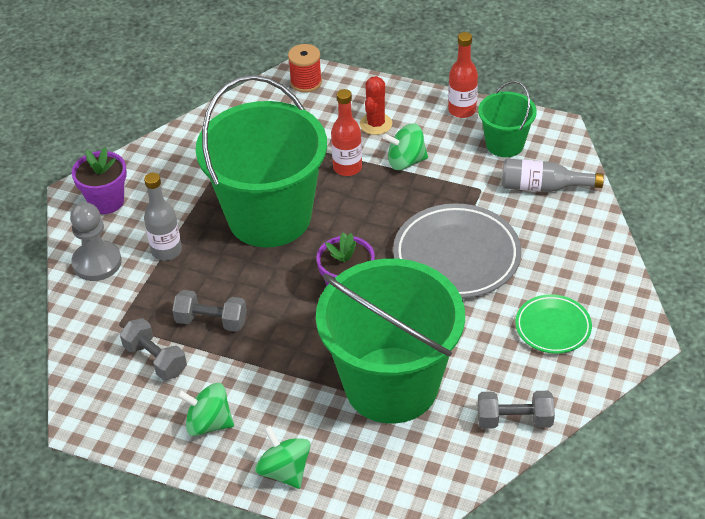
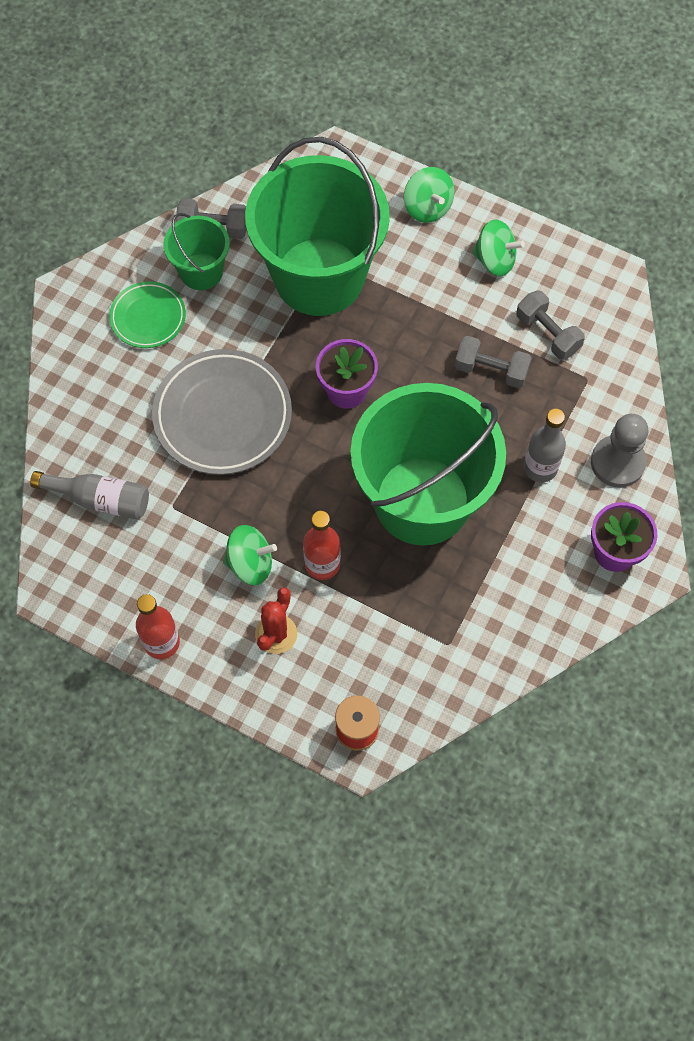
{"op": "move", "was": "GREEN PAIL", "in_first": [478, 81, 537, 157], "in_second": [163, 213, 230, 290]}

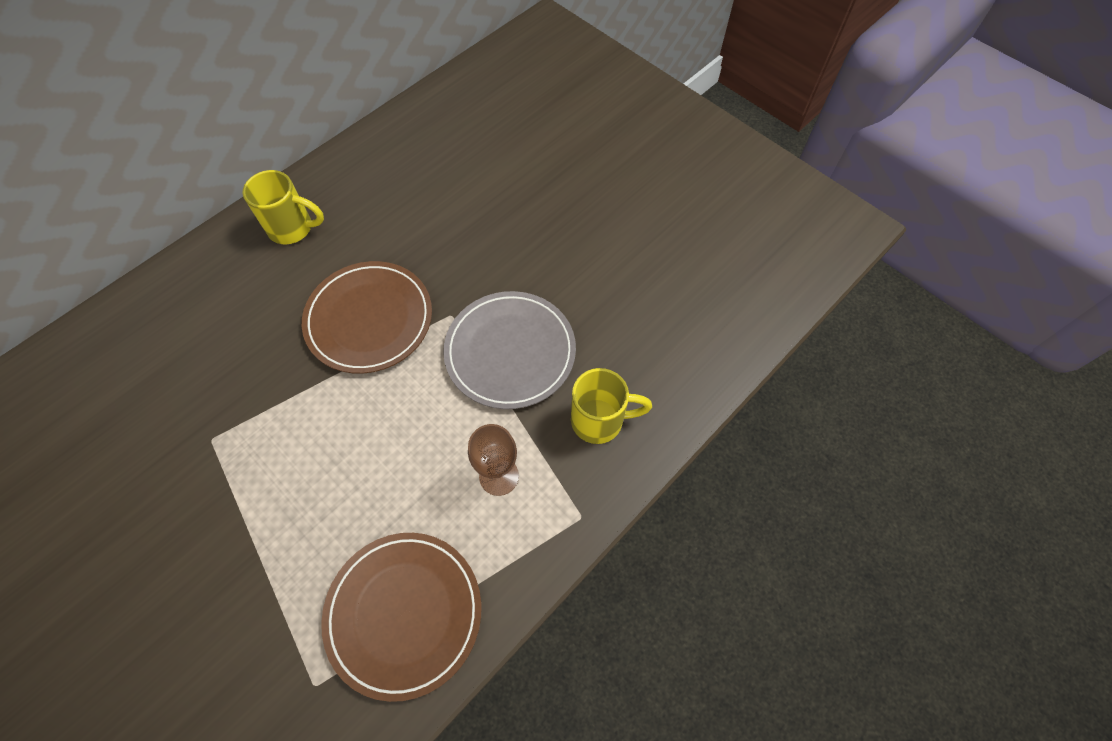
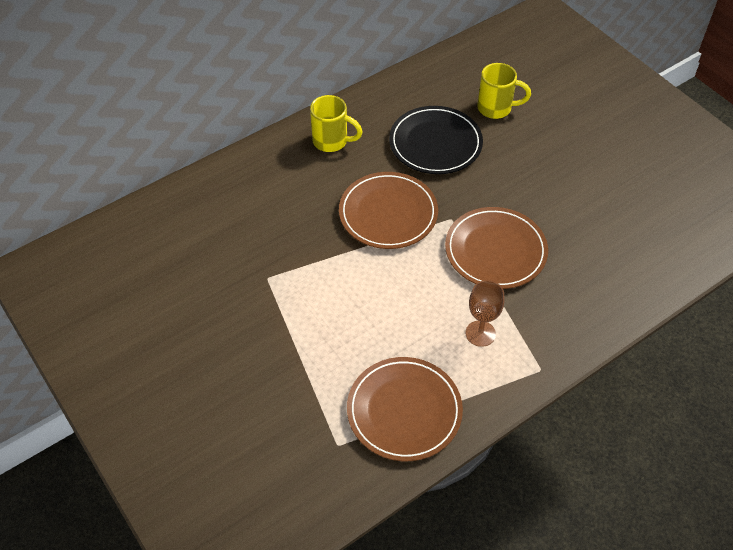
{"op": "insert", "now": "EBONY FLAT DISH", "in_second": [389, 106, 483, 174]}
{"op": "move", "was": "YELLOW COFFEE MUG", "in_first": [571, 368, 652, 444], "in_second": [477, 63, 531, 119]}
{"op": "recolor", "was": "GREY FLAT DISH", "now": "RUSSET FLAT DISH", "in_first": [443, 291, 576, 409], "in_second": [445, 207, 548, 289]}

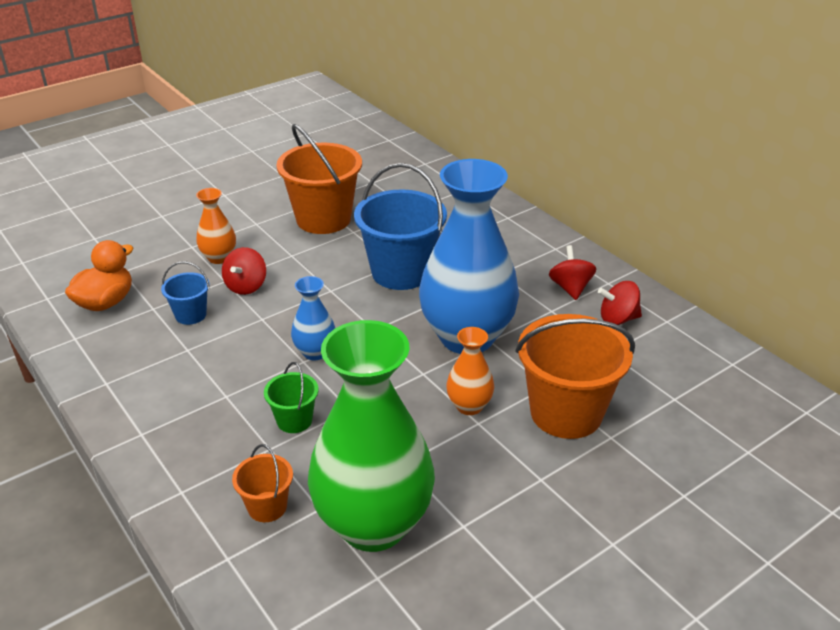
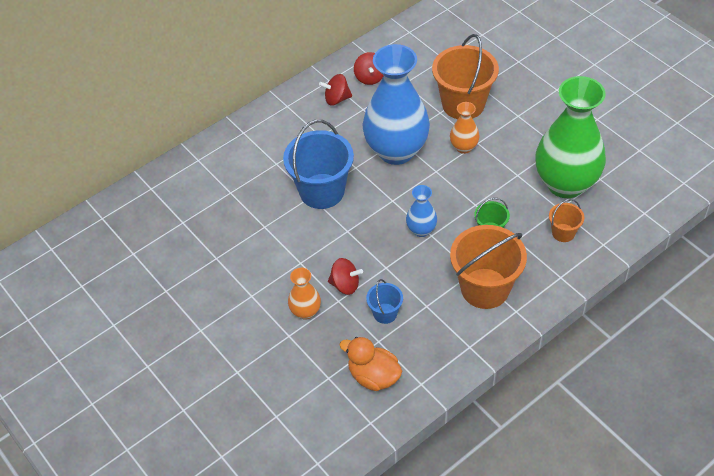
{"op": "move", "was": "BRIGHT ORANGE PAIL", "in_first": [276, 124, 362, 234], "in_second": [450, 225, 527, 309]}

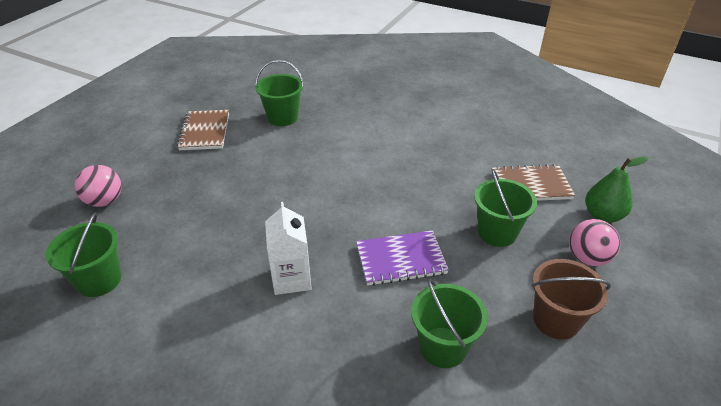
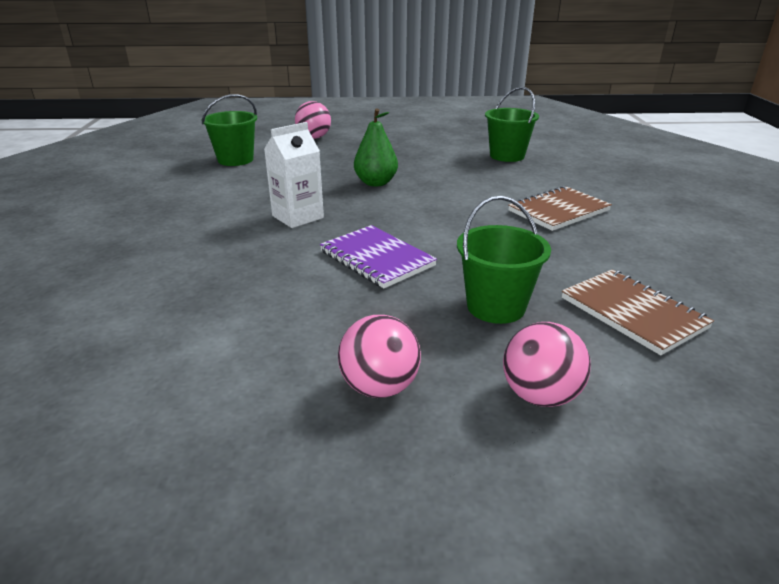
{"op": "delete", "was": "GREEN PAIL", "in_first": [411, 279, 488, 368]}
{"op": "move", "was": "RUSSET NOTEPAD", "in_first": [177, 110, 229, 150], "in_second": [508, 186, 612, 231]}
{"op": "move", "was": "GREEN PEAR", "in_first": [585, 156, 649, 223], "in_second": [354, 108, 398, 187]}
{"op": "replace", "was": "RUSSET PAIL", "now": "PINK BALL", "in_first": [532, 259, 611, 340], "in_second": [338, 315, 421, 398]}

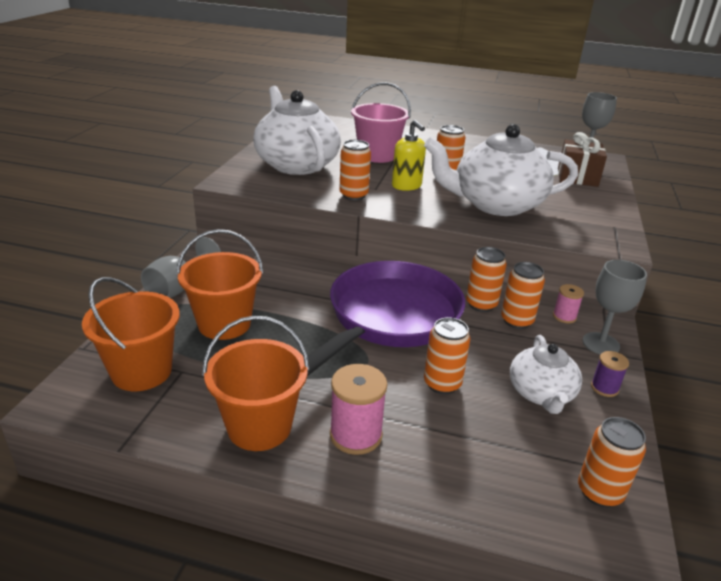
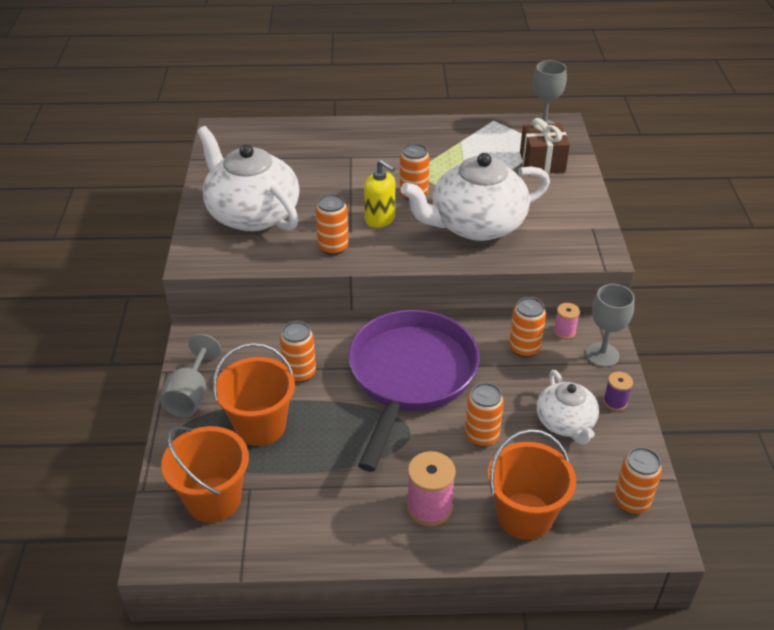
{"op": "delete", "was": "PINK PAIL", "in_first": [351, 82, 411, 163]}
{"op": "move", "was": "BRIGHT ORANGE PAIL", "in_first": [202, 315, 310, 451], "in_second": [488, 429, 576, 540]}
{"op": "move", "was": "BRIGHT ORANGE SODA CAN", "in_first": [466, 247, 507, 312], "in_second": [280, 321, 316, 383]}

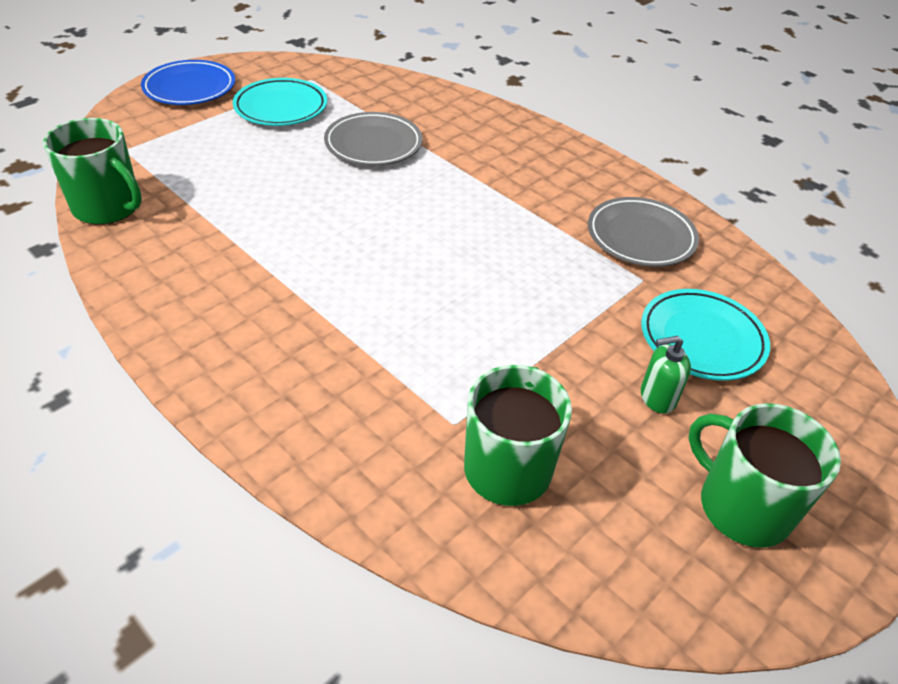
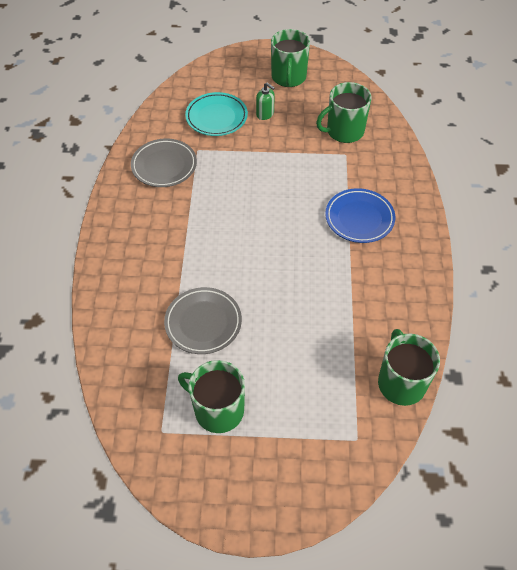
{"op": "move", "was": "ROYAL BLUE FLAT DISH", "in_first": [141, 60, 235, 105], "in_second": [325, 188, 395, 243]}
{"op": "replace", "was": "TEAL FLAT DISH", "now": "GREEN COFFEE MUG", "in_first": [233, 78, 327, 126], "in_second": [178, 360, 245, 433]}

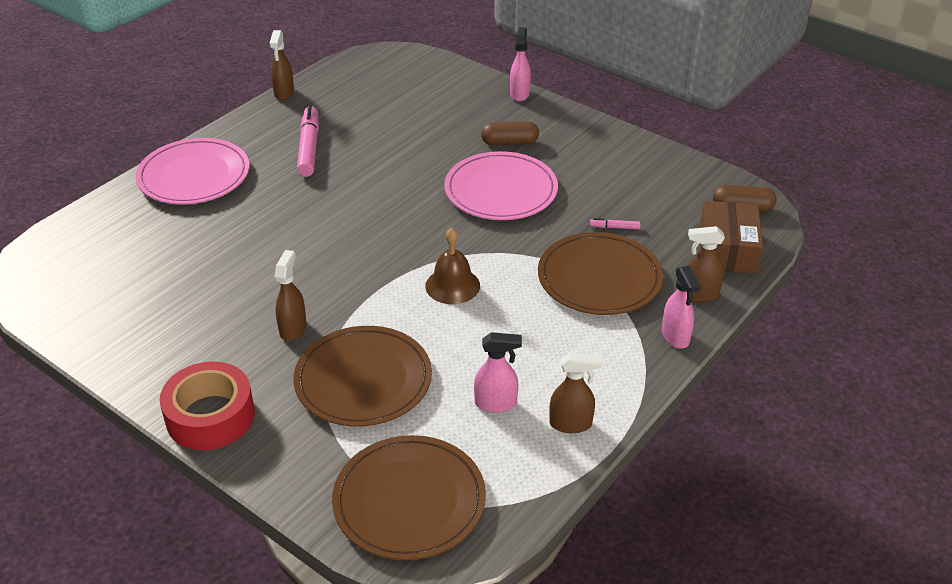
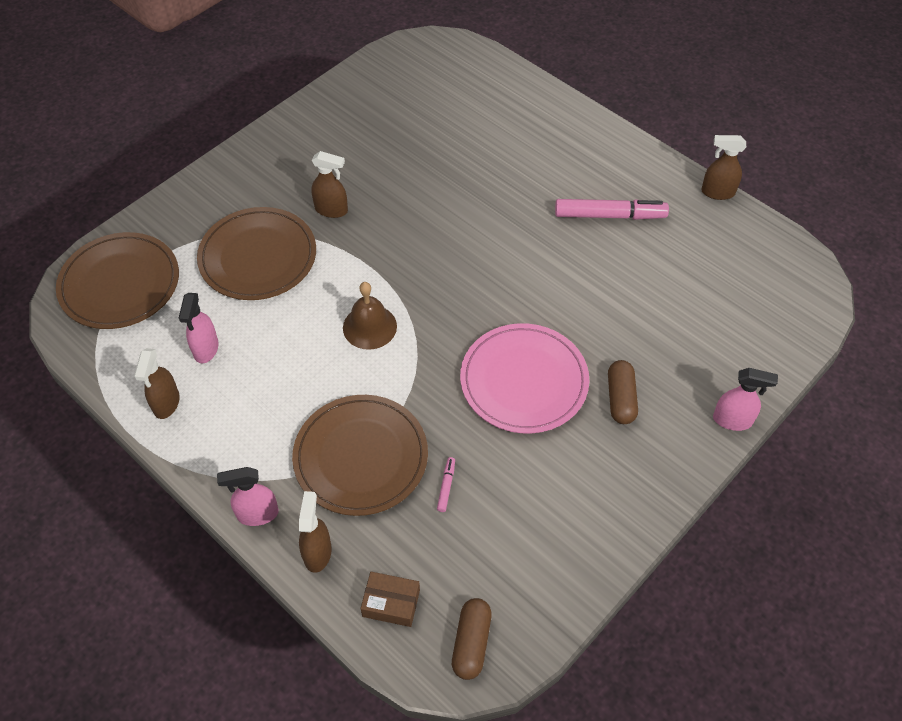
{"op": "delete", "was": "PINK FLAT DISH", "in_first": [136, 138, 249, 204]}
{"op": "delete", "was": "CRIMSON TAPE", "in_first": [160, 361, 255, 450]}
{"op": "resize", "was": "RUSSET BOX", "in_first": [700, 201, 763, 274], "in_second": [361, 572, 420, 627], "ratio": 0.6}

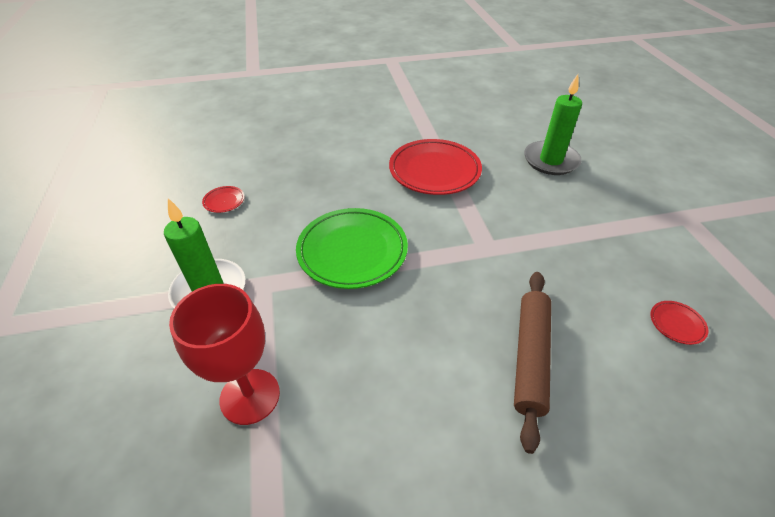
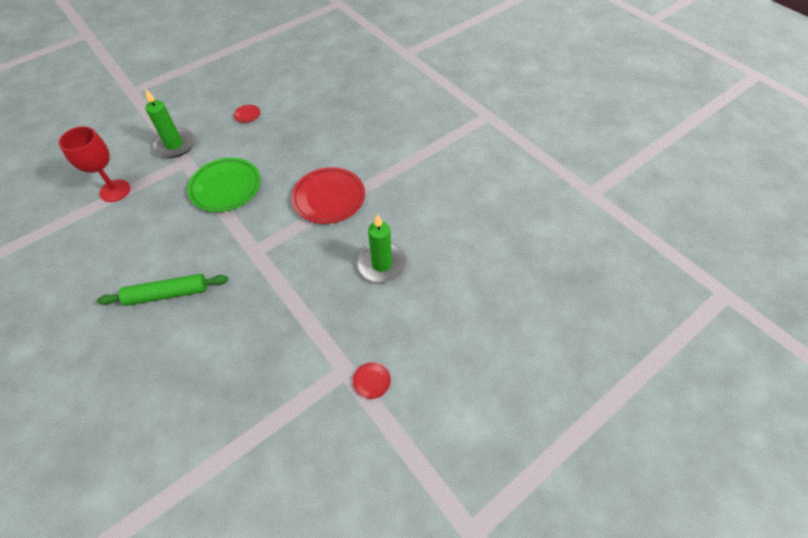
{"op": "move", "was": "CRIMSON FLAT DISH", "in_first": [650, 301, 708, 345], "in_second": [353, 362, 391, 399]}
{"op": "recolor", "was": "RUSSET PASTRY ROLLER", "now": "GREEN PASTRY ROLLER", "in_first": [514, 272, 551, 454], "in_second": [97, 274, 228, 306]}

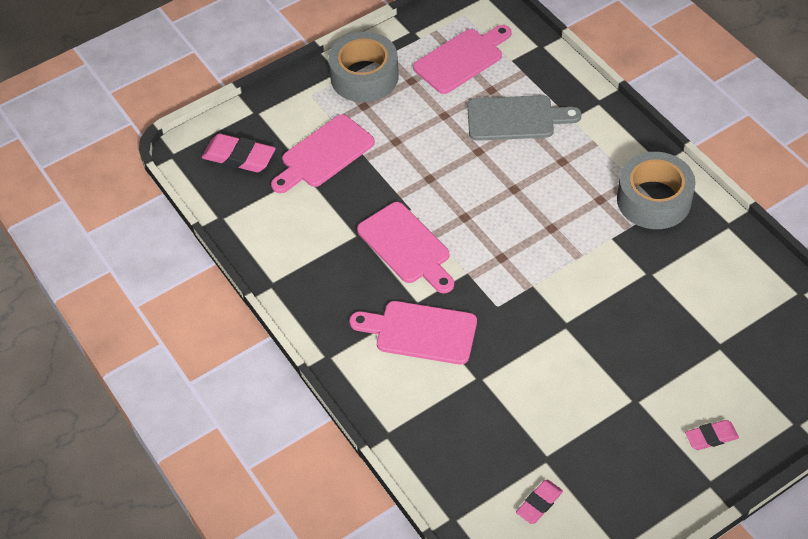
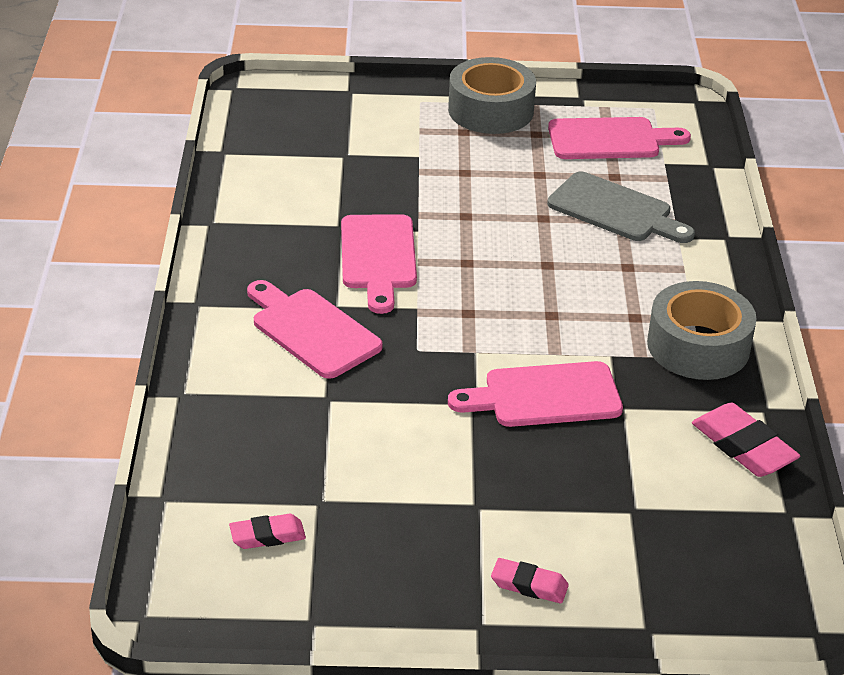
{"op": "move", "was": "PINK PENCIL ERASER", "in_first": [202, 134, 276, 172], "in_second": [692, 403, 800, 477]}
{"op": "move", "was": "PINK BREAD BOARD", "in_first": [271, 114, 375, 193], "in_second": [448, 361, 623, 427]}

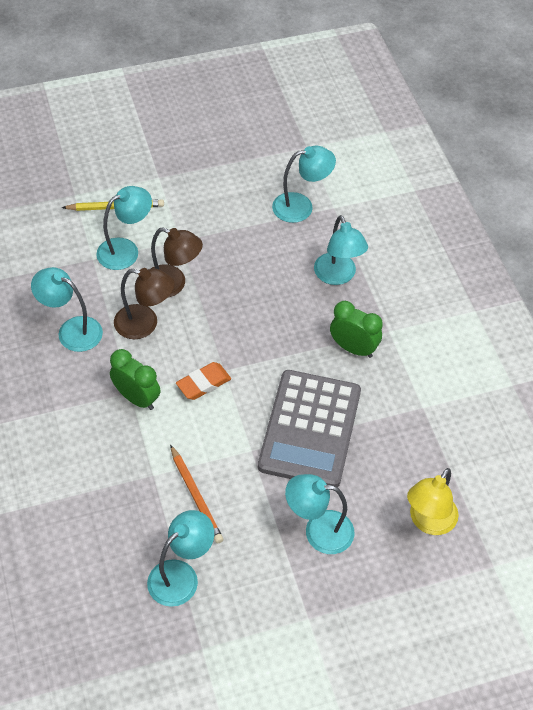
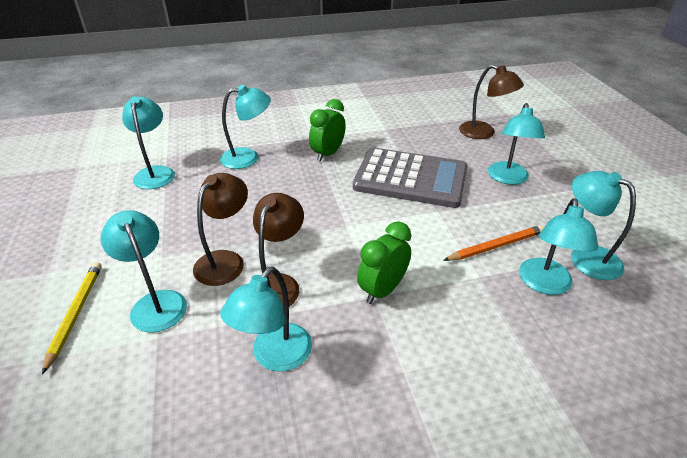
{"op": "delete", "was": "BRIGHT ORANGE PENCIL ERASER", "in_first": [176, 362, 231, 400]}
{"op": "insert", "now": "TEAL READING LAMP", "in_second": [519, 198, 598, 295]}
{"op": "recolor", "was": "YELLOW READING LAMP", "now": "RUSSET READING LAMP", "in_first": [407, 468, 459, 535], "in_second": [459, 65, 524, 139]}

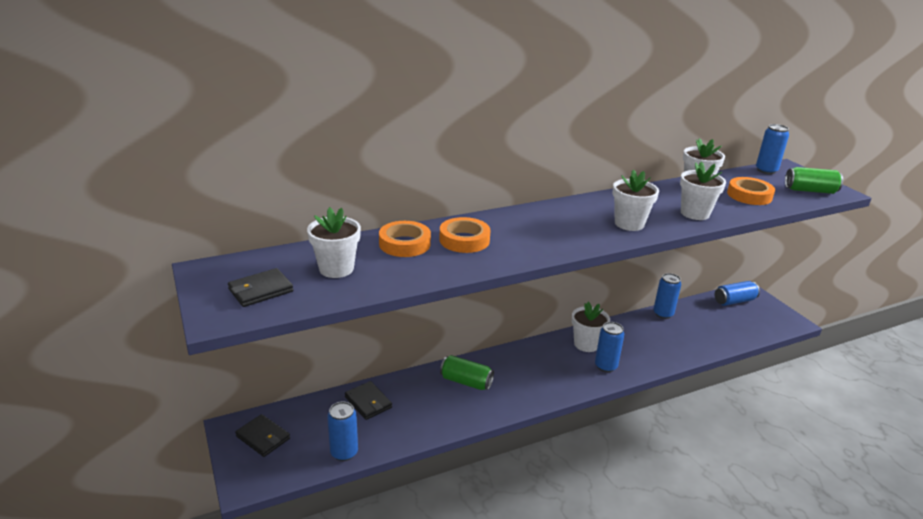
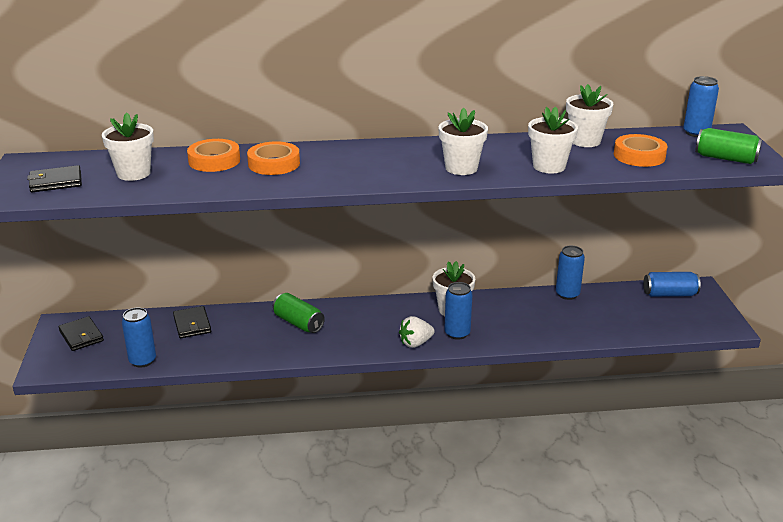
{"op": "insert", "now": "PURE WHITE TOY STRAWBERRY", "in_second": [399, 316, 435, 348]}

